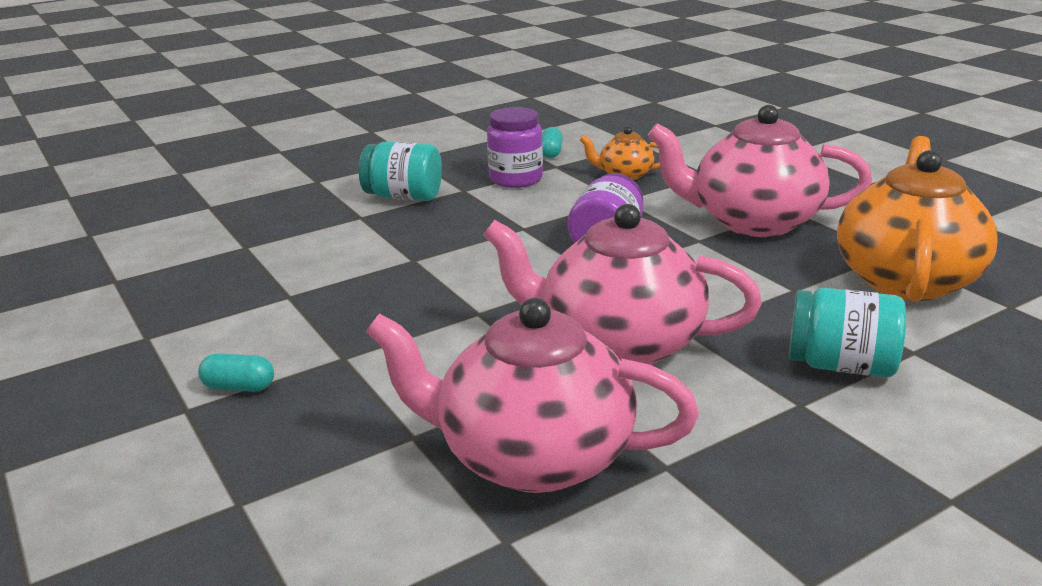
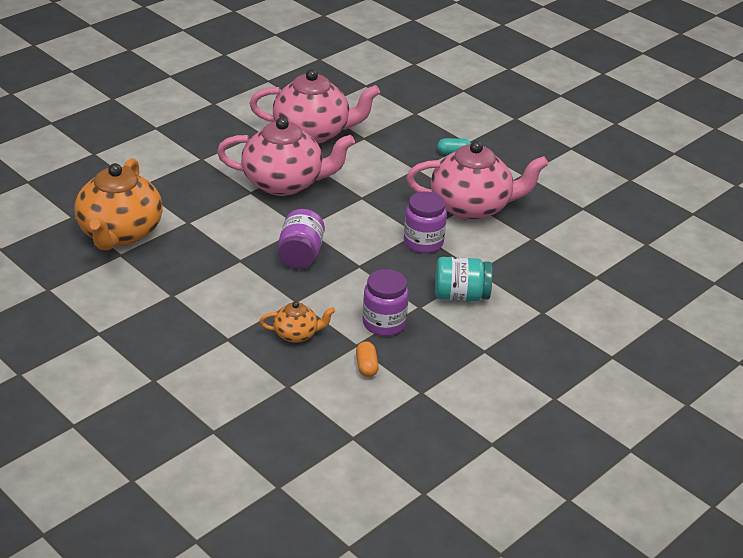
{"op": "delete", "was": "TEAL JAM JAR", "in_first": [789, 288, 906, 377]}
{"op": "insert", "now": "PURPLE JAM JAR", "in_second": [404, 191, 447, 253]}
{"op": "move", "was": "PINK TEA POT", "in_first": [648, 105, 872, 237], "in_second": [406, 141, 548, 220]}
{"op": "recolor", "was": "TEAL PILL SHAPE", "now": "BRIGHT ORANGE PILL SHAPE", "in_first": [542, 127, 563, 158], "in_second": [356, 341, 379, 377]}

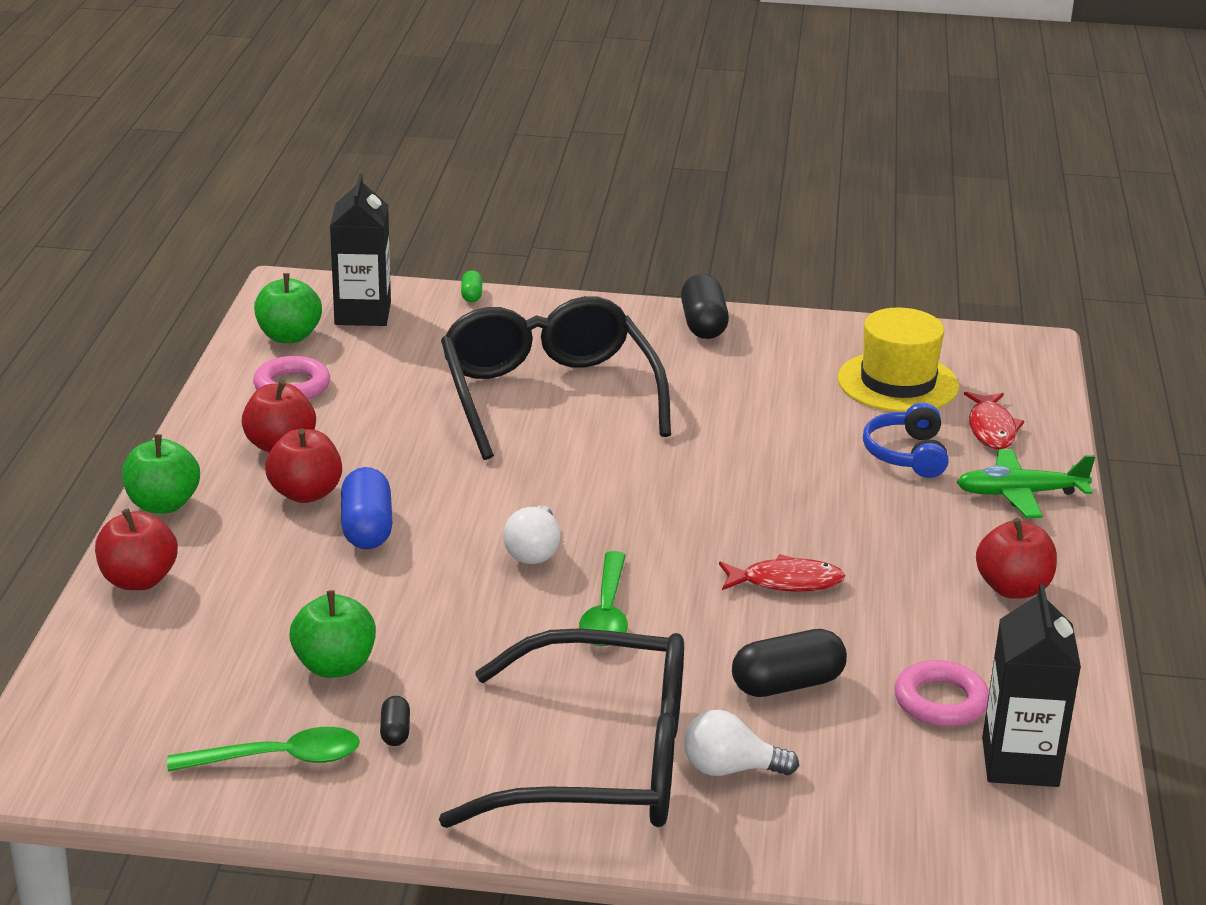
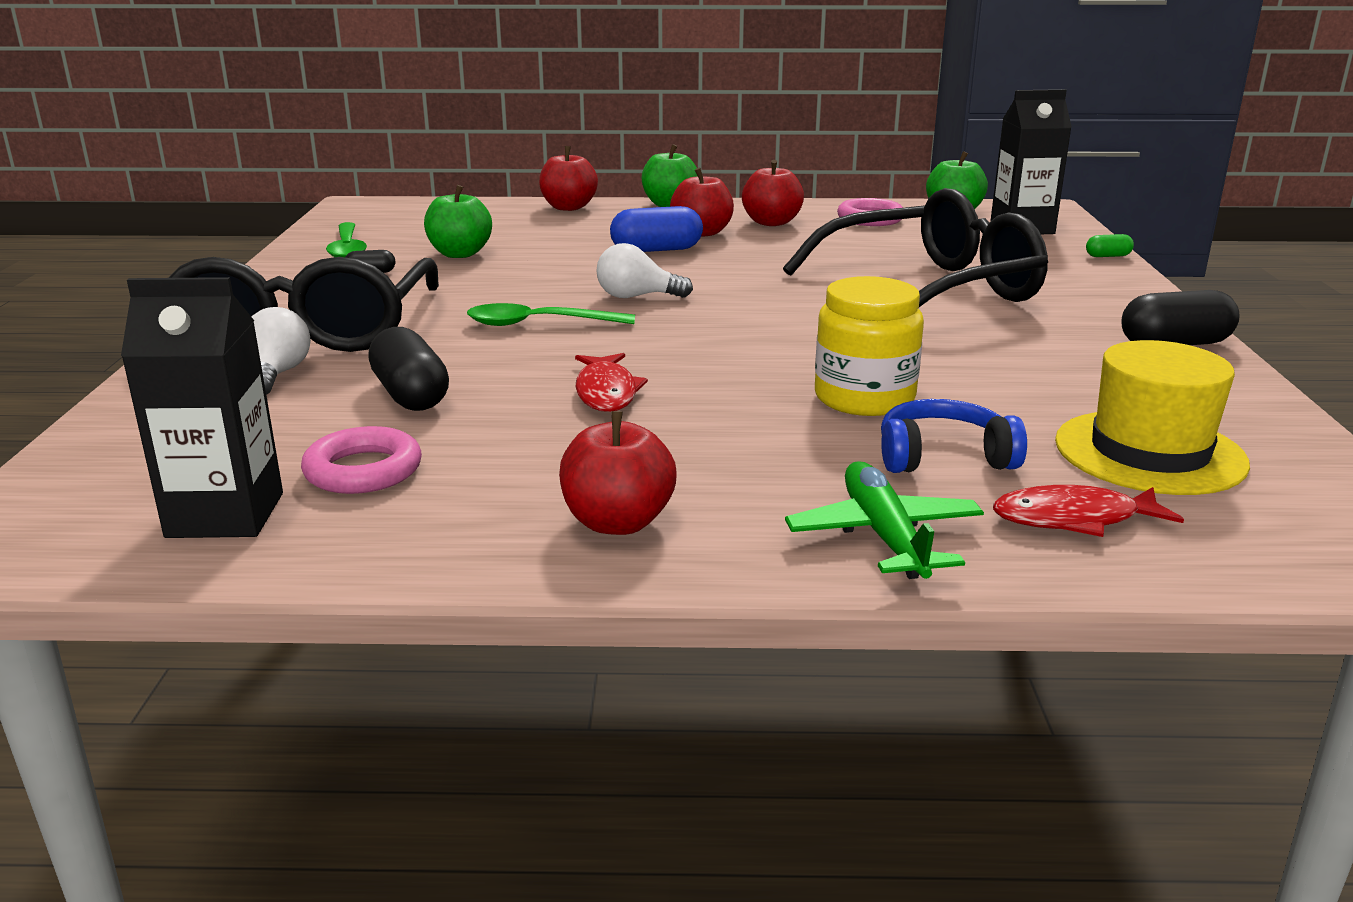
{"op": "insert", "now": "YELLOW JAM JAR", "in_second": [815, 276, 924, 416]}

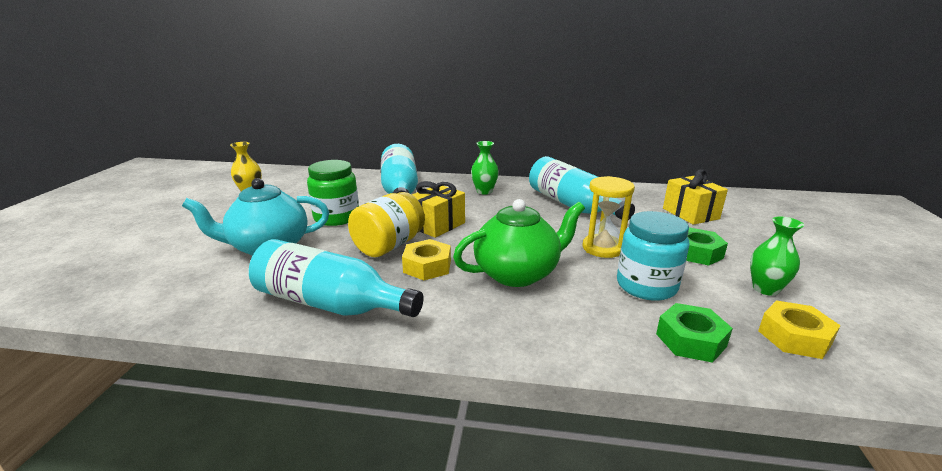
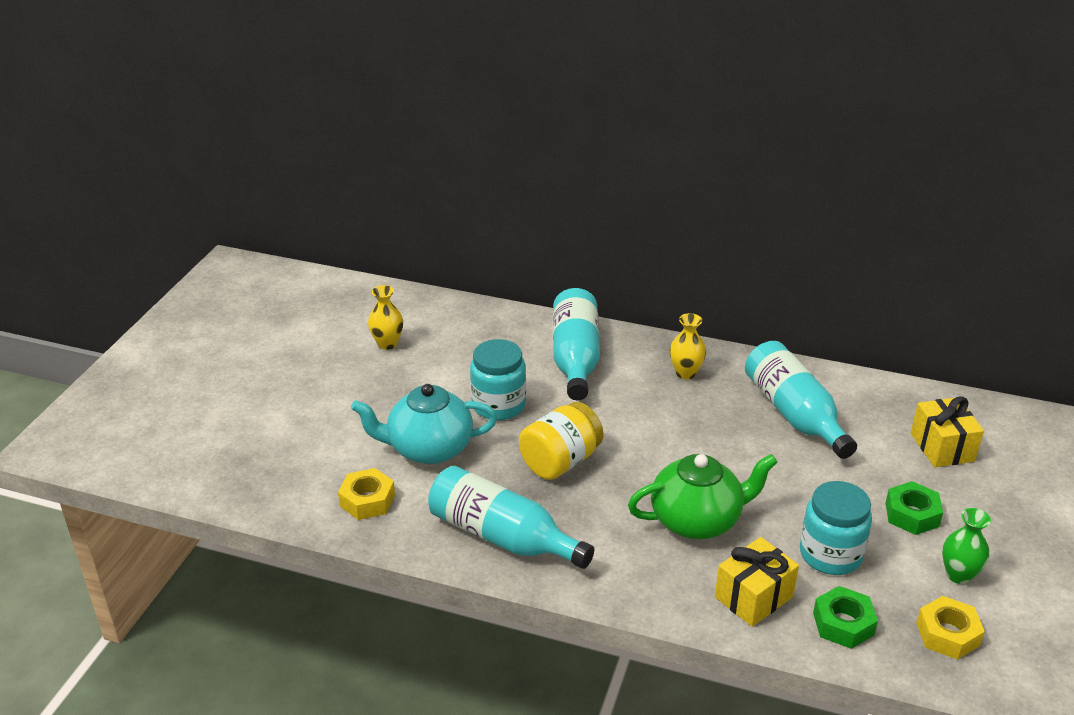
{"op": "delete", "was": "YELLOW SANDGLASS", "in_first": [583, 176, 635, 258]}
{"op": "move", "was": "YELLOW HEXAGON NUT", "in_first": [402, 239, 451, 280], "in_second": [338, 468, 395, 520]}
{"op": "move", "was": "YELLOW GIFT", "in_first": [412, 181, 465, 238], "in_second": [715, 537, 799, 627]}
{"op": "recolor", "was": "GREEN JAM JAR", "now": "TEAL JAM JAR", "in_first": [307, 160, 359, 226], "in_second": [470, 339, 526, 420]}
{"op": "recolor", "was": "GREEN TALL VASE", "now": "YELLOW TALL VASE", "in_first": [471, 141, 499, 195], "in_second": [670, 313, 706, 379]}

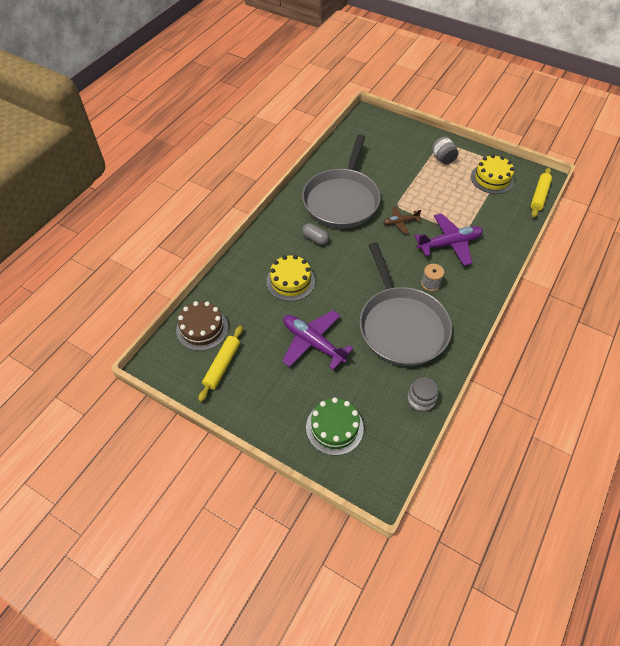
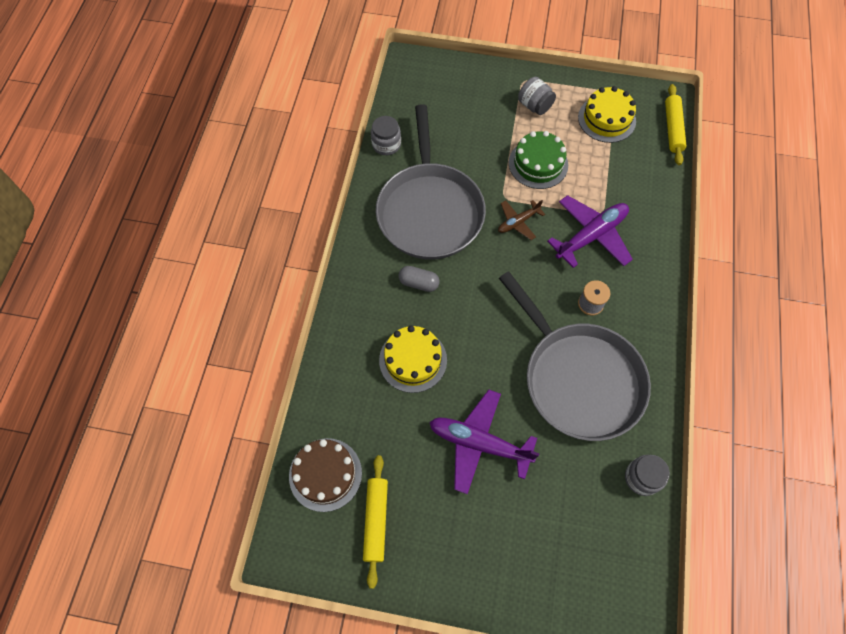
{"op": "insert", "now": "GREY JAM JAR", "in_second": [371, 116, 401, 155]}
{"op": "move", "was": "GREEN GATEAU", "in_first": [306, 397, 364, 456], "in_second": [509, 131, 568, 189]}

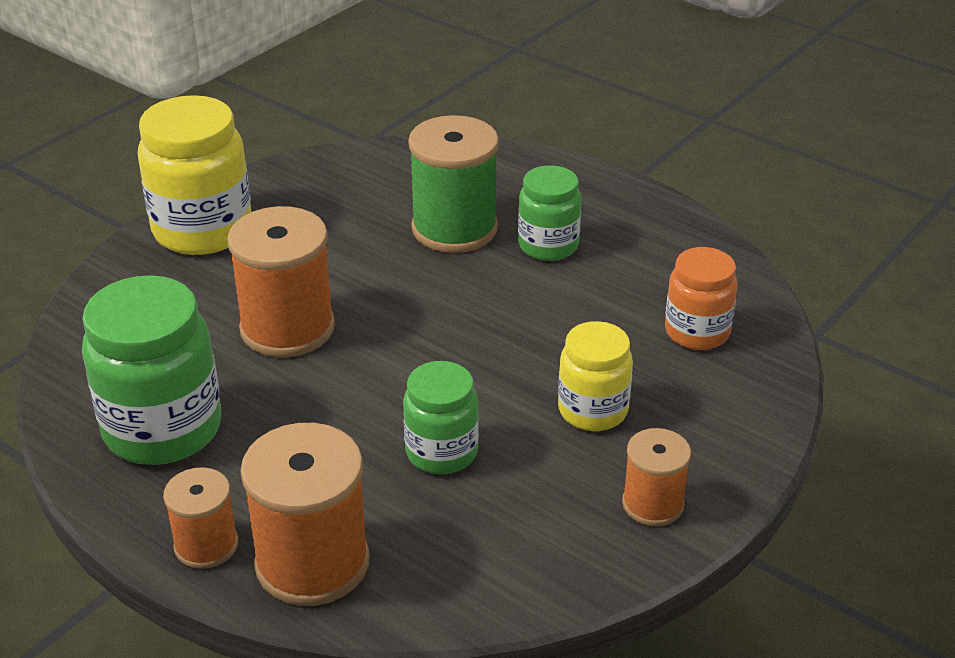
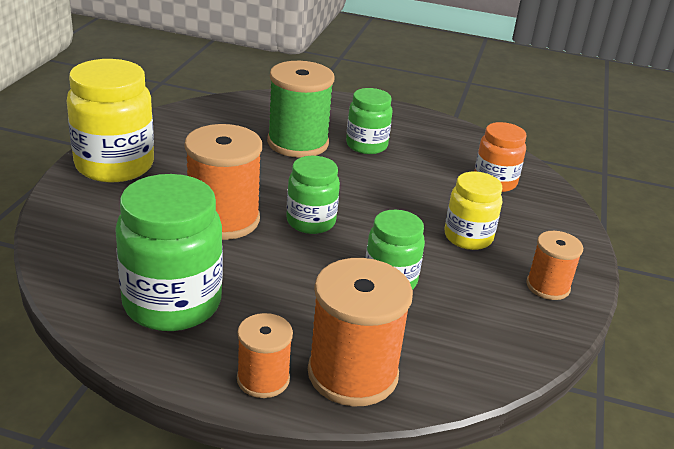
{"op": "insert", "now": "GREEN JAM JAR", "in_second": [286, 156, 340, 234]}

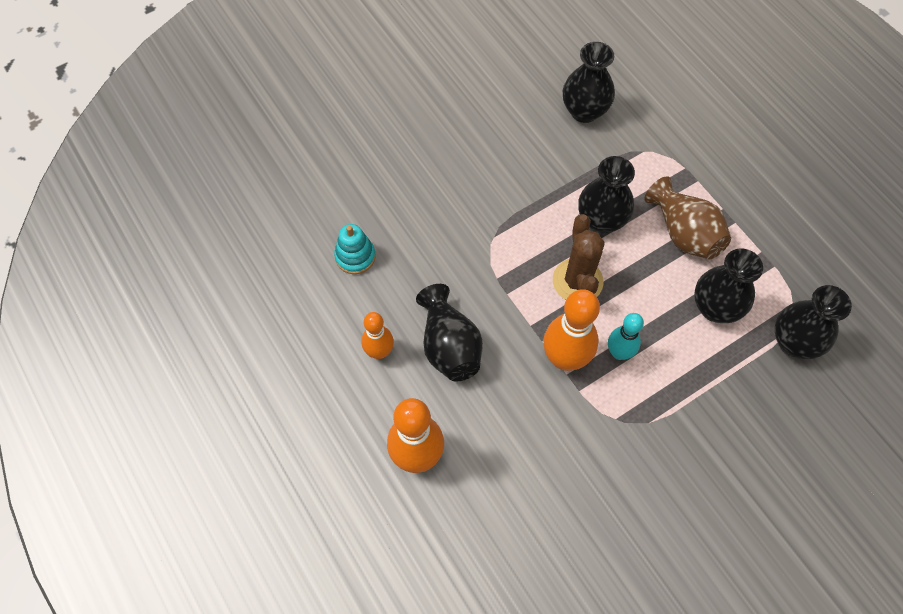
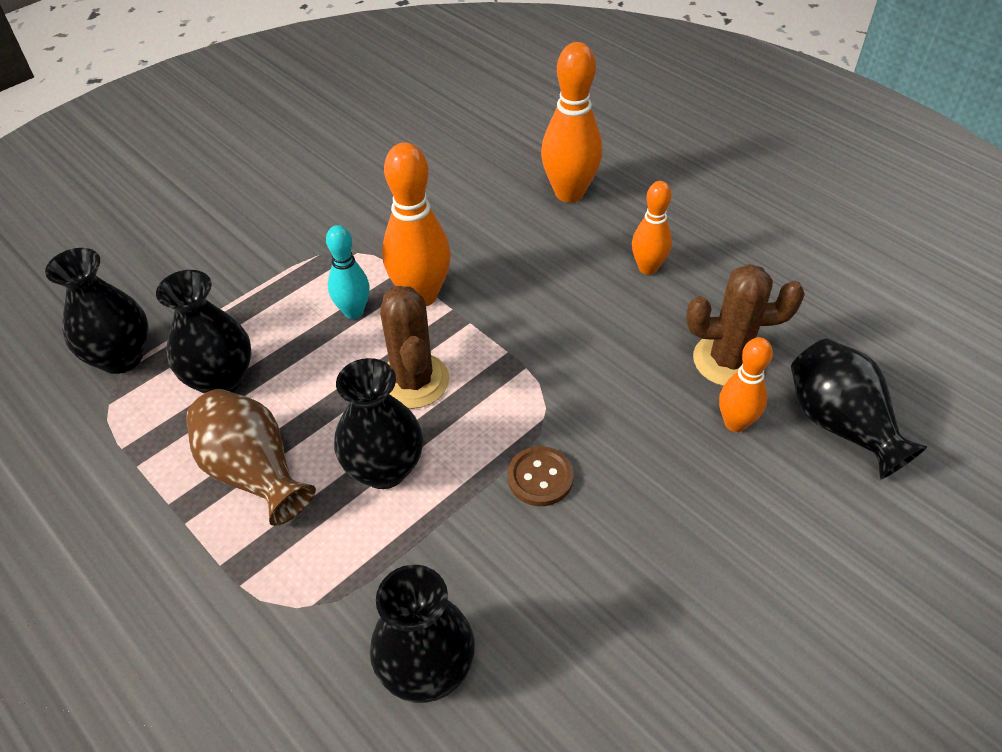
{"op": "insert", "now": "RUSSET SEWING BUTTON", "in_second": [508, 446, 574, 506]}
{"op": "insert", "now": "BRIGHT ORANGE BOWLING PIN", "in_second": [719, 337, 773, 432]}
{"op": "move", "was": "EBONY TALL VASE", "in_first": [416, 284, 483, 382], "in_second": [791, 338, 927, 479]}
{"op": "replace", "was": "TEAL STACKING RINGS", "now": "RUSSET SAGUARO CACTUS", "in_first": [334, 224, 376, 274], "in_second": [686, 264, 805, 386]}

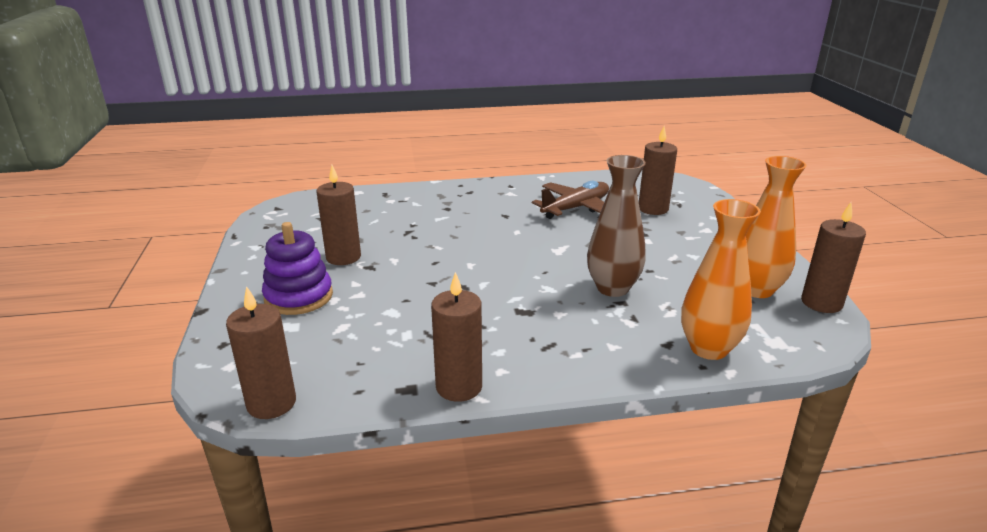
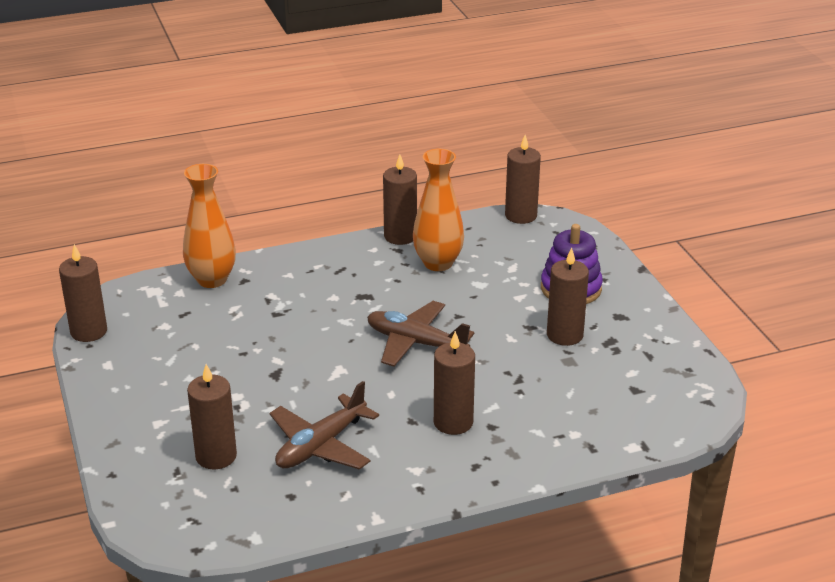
{"op": "delete", "was": "RUSSET TALL VASE", "in_first": [587, 155, 646, 297]}
{"op": "insert", "now": "RUSSET AEROPLANE", "in_second": [367, 301, 474, 367]}
{"op": "insert", "now": "RUSSET CANDLE", "in_second": [434, 331, 475, 435]}
{"op": "move", "was": "BRIGHT ORANGE TALL VASE", "in_first": [746, 156, 807, 298], "in_second": [413, 149, 464, 271]}

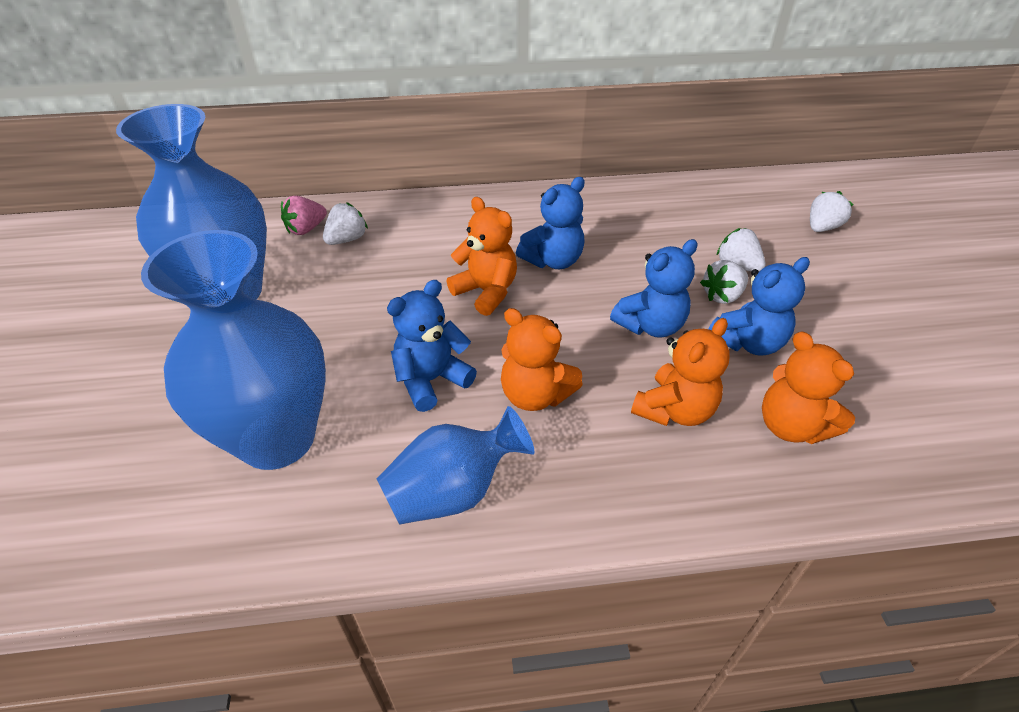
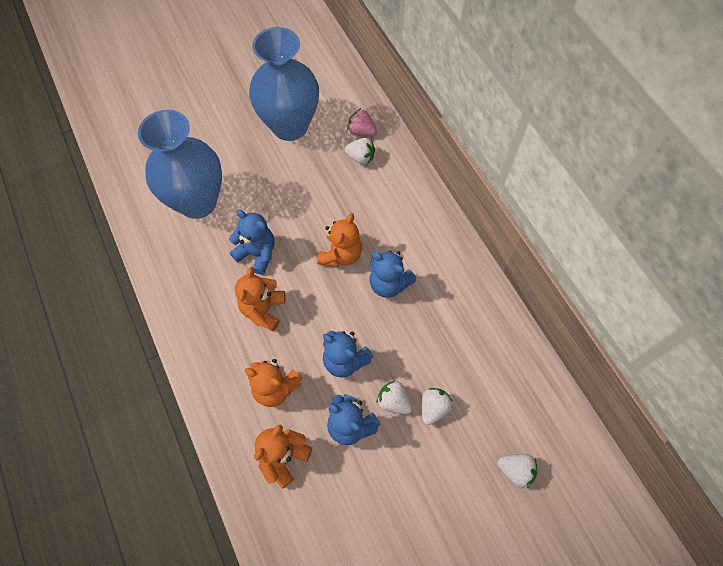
{"op": "delete", "was": "ROYAL BLUE TALL VASE", "in_first": [376, 406, 535, 525]}

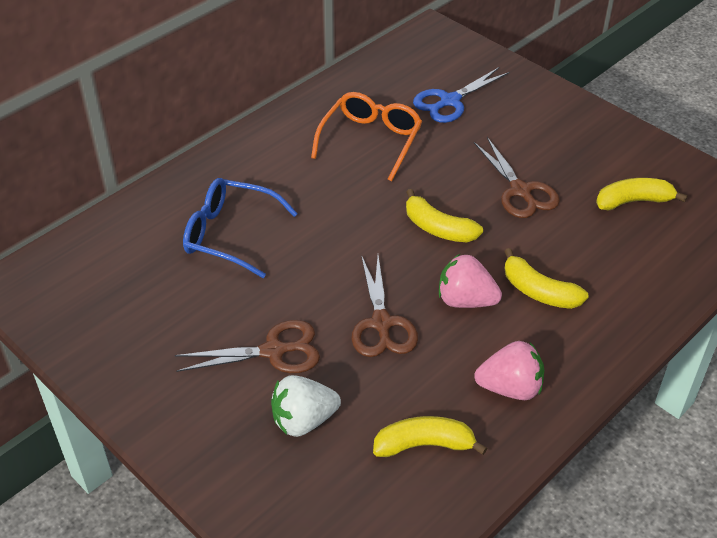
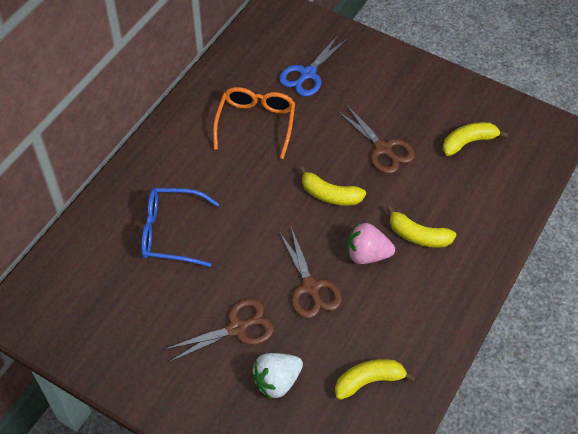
{"op": "delete", "was": "PINK TOY STRAWBERRY", "in_first": [474, 341, 544, 400]}

